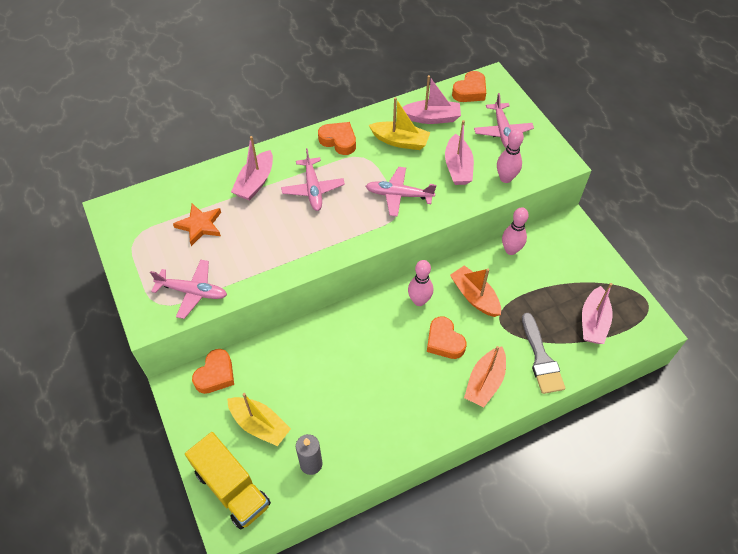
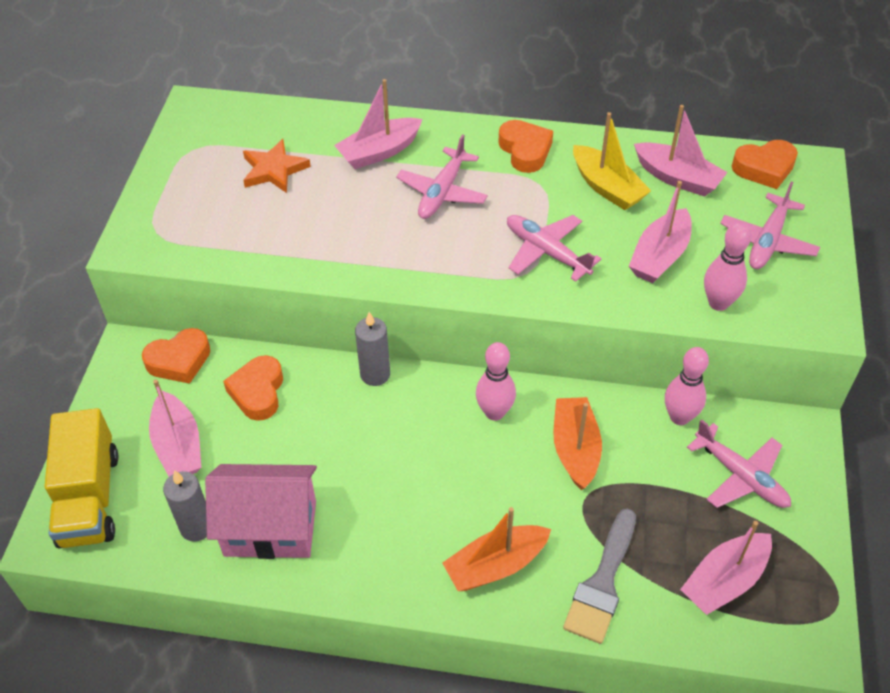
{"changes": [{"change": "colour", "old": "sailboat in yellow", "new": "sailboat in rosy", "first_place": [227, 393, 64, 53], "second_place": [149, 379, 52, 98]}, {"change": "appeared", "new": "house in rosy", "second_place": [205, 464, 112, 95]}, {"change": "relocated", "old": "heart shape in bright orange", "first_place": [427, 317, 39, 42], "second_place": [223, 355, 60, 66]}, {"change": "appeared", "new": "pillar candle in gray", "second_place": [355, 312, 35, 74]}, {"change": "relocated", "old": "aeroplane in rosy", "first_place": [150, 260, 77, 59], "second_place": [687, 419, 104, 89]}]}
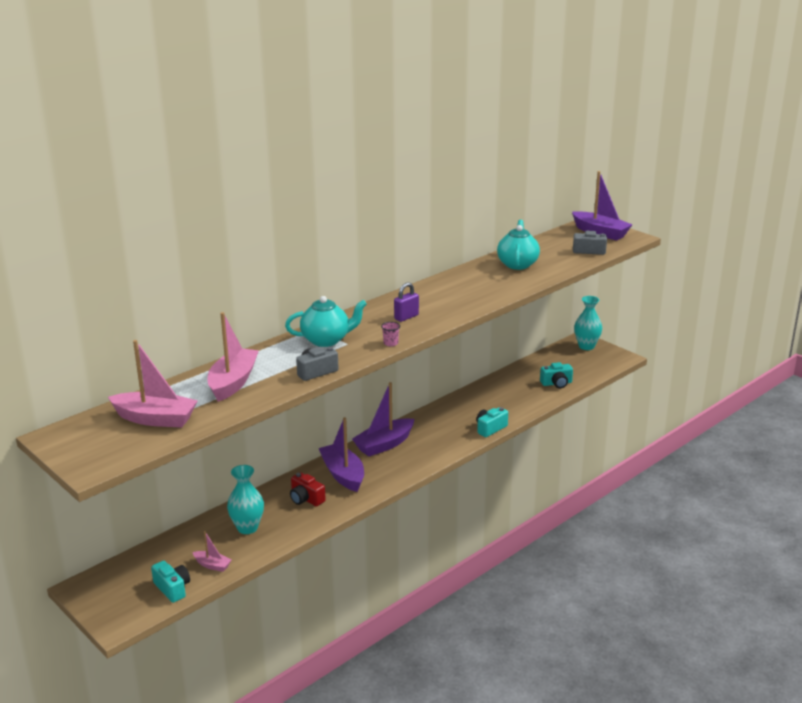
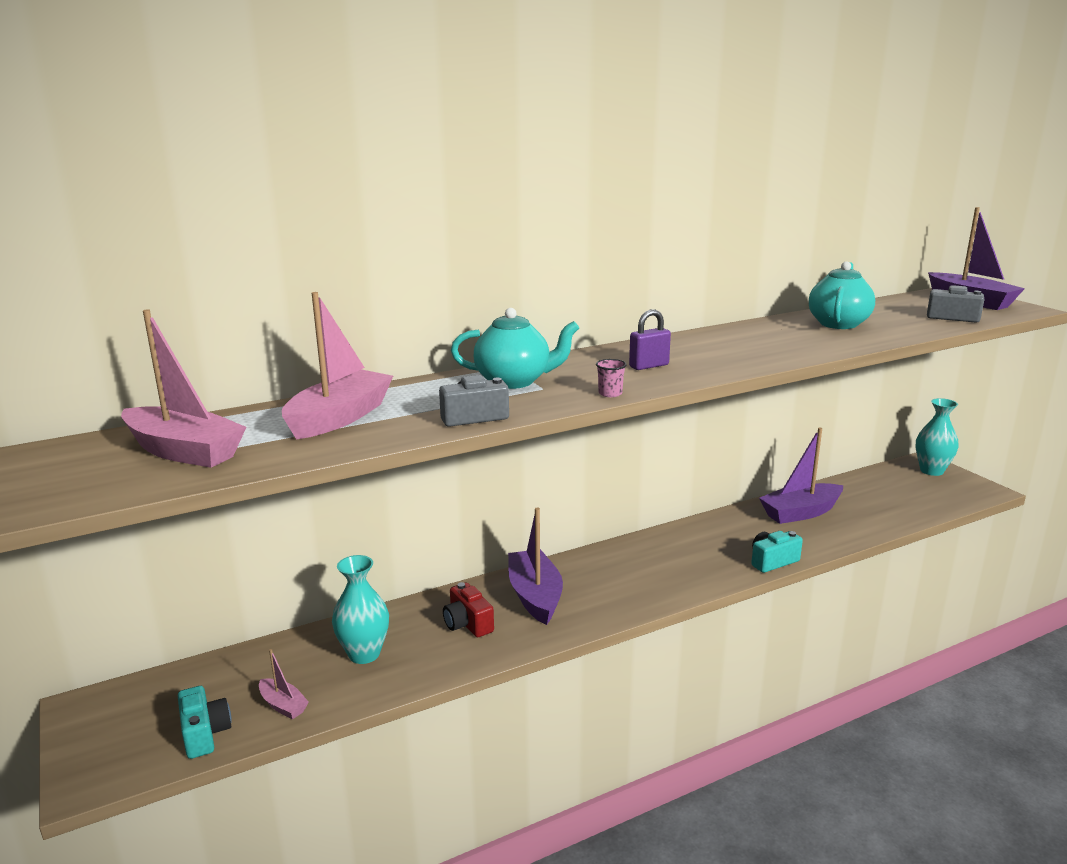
{"changes": [{"change": "relocated", "old": "sailboat in purple", "first_place": [352, 382, 62, 74], "second_place": [759, 428, 84, 96]}, {"change": "missing", "old": "camera in teal", "first_place": [540, 362, 33, 26]}]}
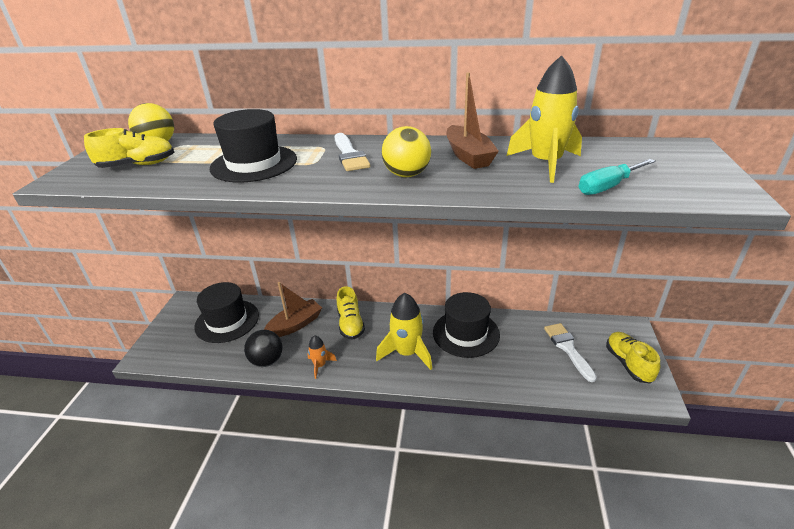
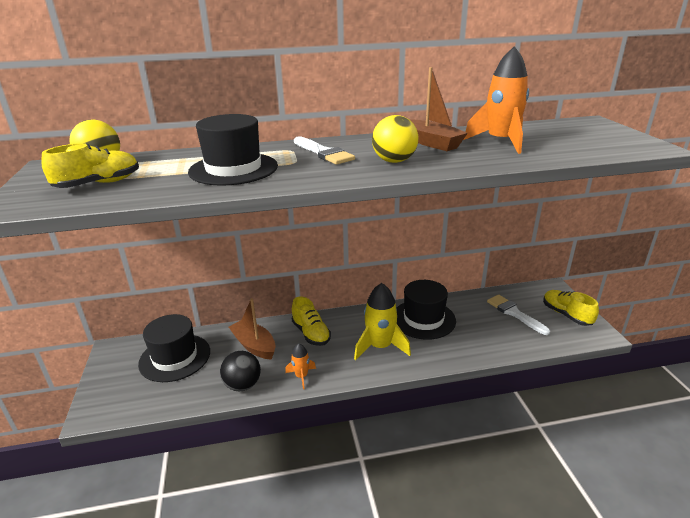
{"changes": [{"change": "spun", "old": "sailboat in dark brown", "first_place": [264, 282, 58, 55], "second_place": [229, 298, 47, 62], "degrees": -75}, {"change": "colour", "old": "rocket in yellow", "new": "rocket in bright orange", "first_place": [507, 55, 75, 128], "second_place": [464, 46, 65, 108]}, {"change": "missing", "old": "flat screwdriver in teal", "first_place": [579, 159, 77, 36]}]}
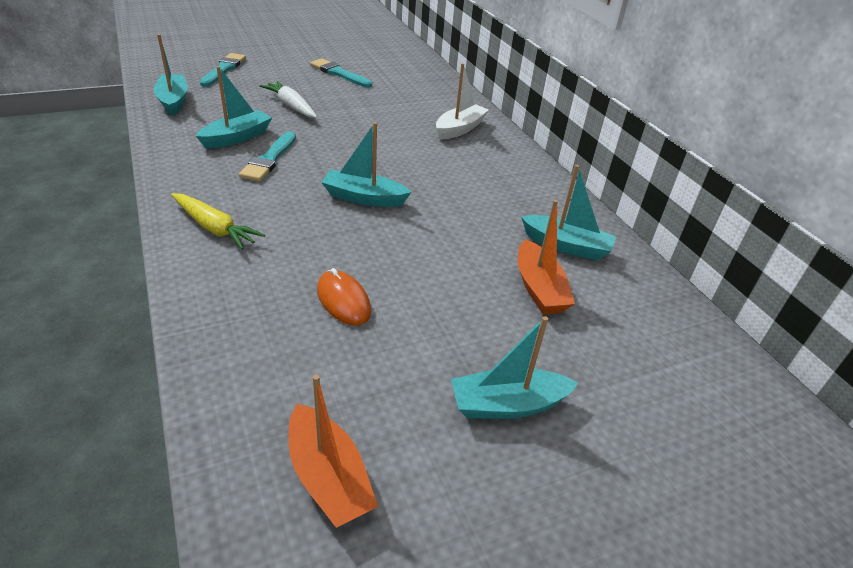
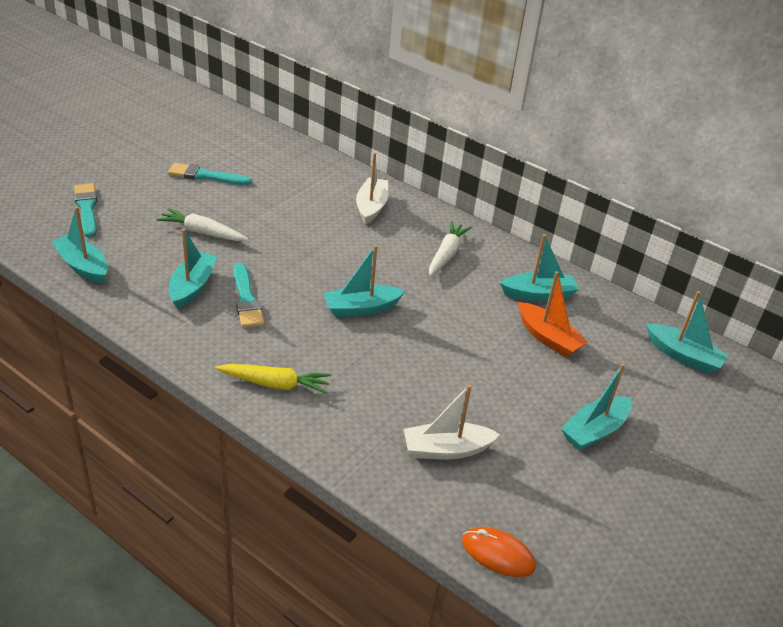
{"changes": [{"change": "appeared", "new": "sailboat in pure white", "second_place": [404, 385, 96, 74]}, {"change": "appeared", "new": "toy carrot in pure white", "second_place": [429, 221, 43, 55]}, {"change": "relocated", "old": "mouse in bright orange", "first_place": [317, 268, 54, 58], "second_place": [462, 527, 74, 50]}, {"change": "appeared", "new": "sailboat in teal", "second_place": [646, 291, 83, 83]}, {"change": "missing", "old": "sailboat in bright orange", "first_place": [288, 374, 90, 154]}]}
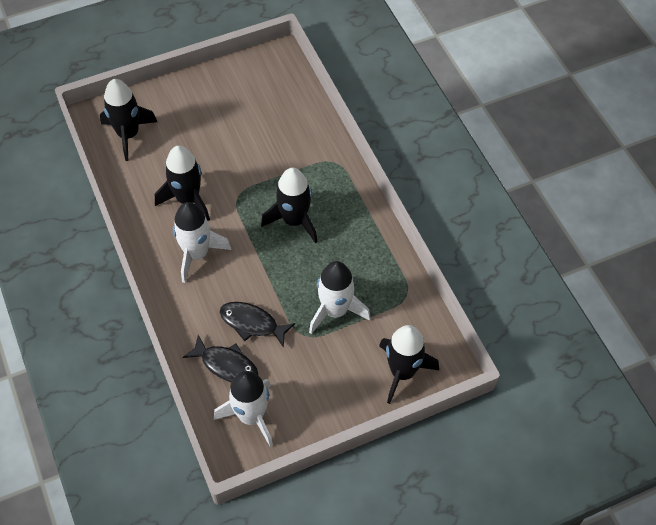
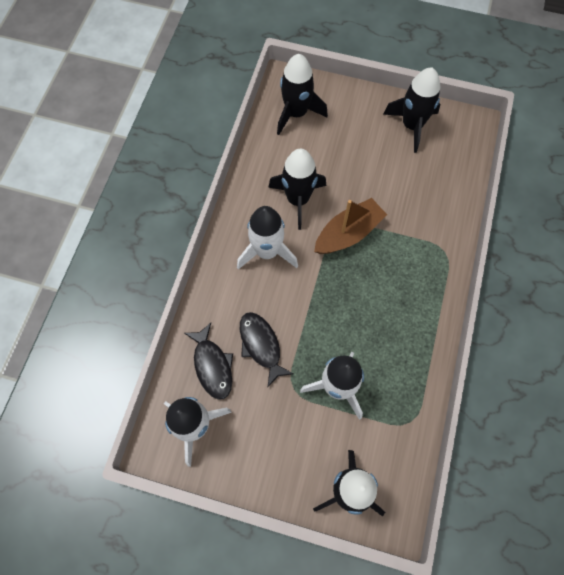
{"changes": [{"change": "appeared", "new": "sailboat in dark brown", "second_place": [314, 198, 73, 56]}, {"change": "relocated", "old": "rocket in black", "first_place": [261, 168, 57, 75], "second_place": [383, 68, 57, 85]}]}
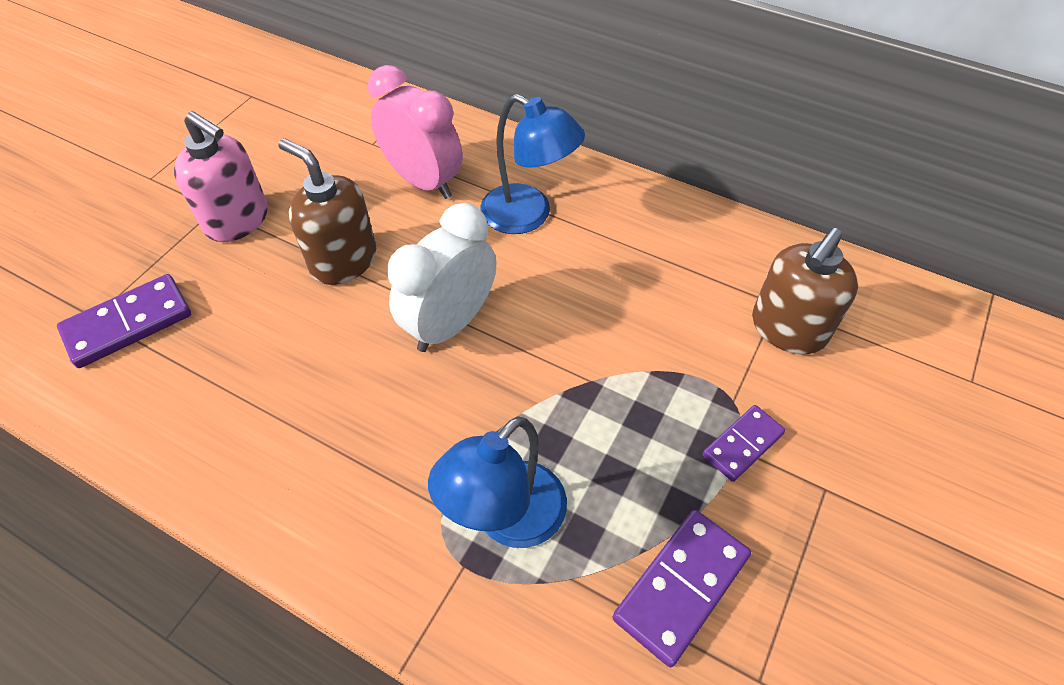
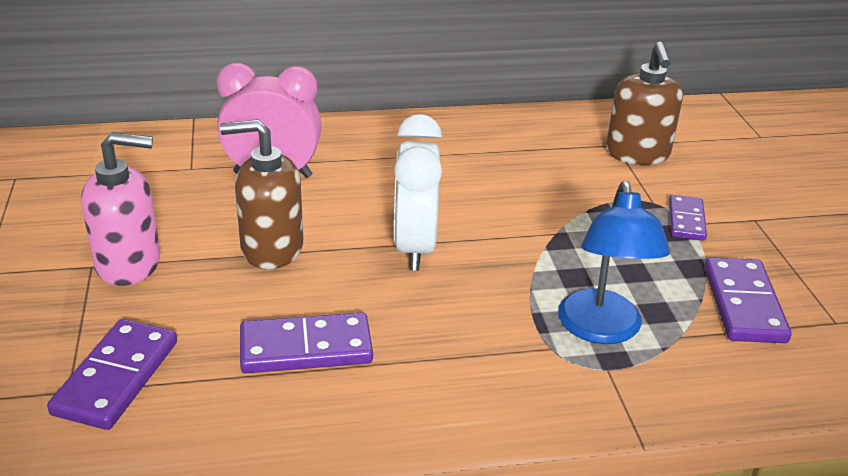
{"changes": [{"change": "appeared", "new": "domino in purple", "second_place": [240, 312, 133, 61]}, {"change": "missing", "old": "reading lamp in royal blue", "first_place": [480, 94, 105, 140]}]}
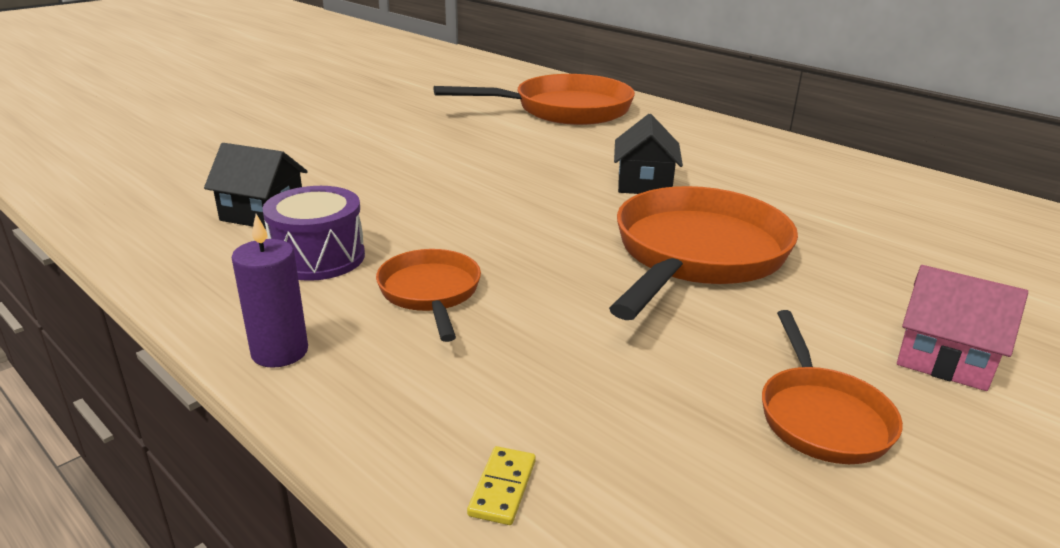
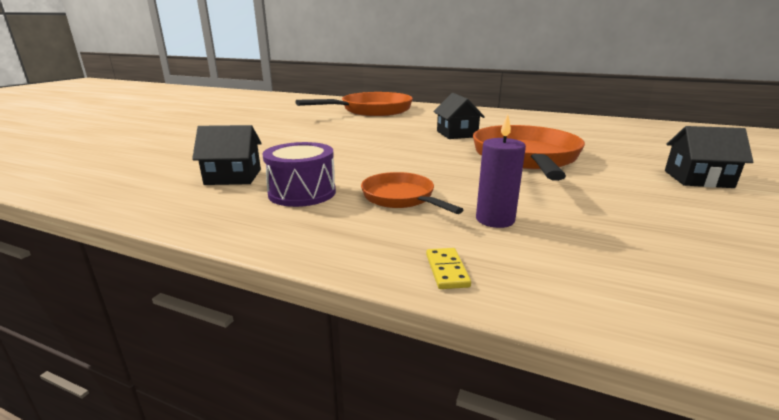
{"changes": [{"change": "relocated", "old": "domino in yellow", "first_place": [467, 446, 69, 79], "second_place": [426, 248, 45, 41]}, {"change": "relocated", "old": "pillar candle in purple", "first_place": [231, 214, 77, 154], "second_place": [476, 114, 50, 114]}, {"change": "colour", "old": "house in rosy", "new": "house in black", "first_place": [897, 265, 131, 126], "second_place": [665, 126, 88, 62]}, {"change": "missing", "old": "skillet in bright orange", "first_place": [762, 310, 141, 154]}]}
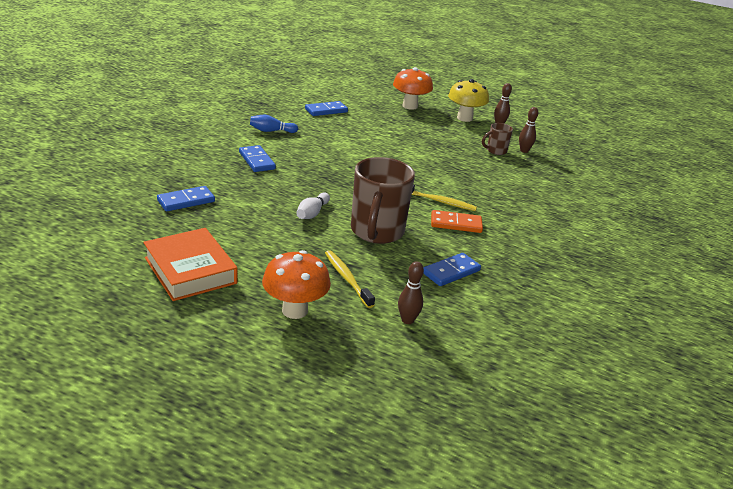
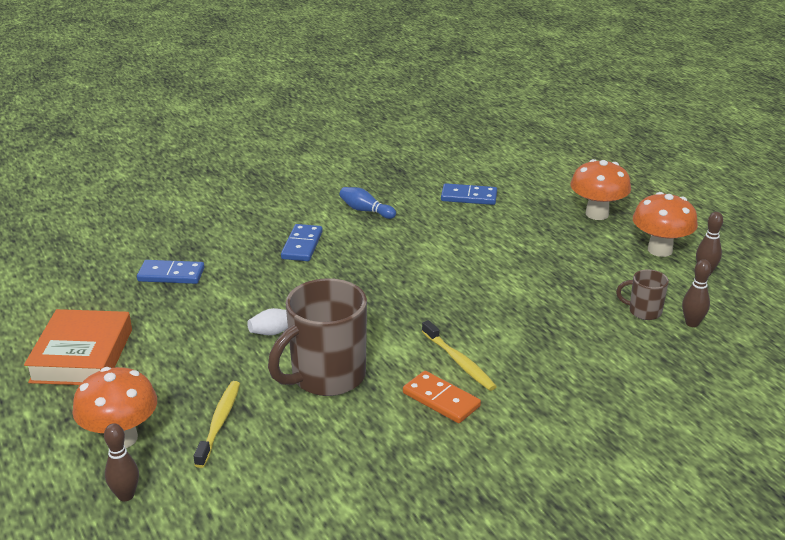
{"changes": [{"change": "relocated", "old": "tenpin in dark brown", "first_place": [398, 261, 26, 63], "second_place": [104, 423, 35, 78]}, {"change": "colour", "old": "fungus in yellow", "new": "fungus in bright orange", "first_place": [448, 79, 41, 43], "second_place": [633, 192, 65, 65]}, {"change": "missing", "old": "domino in royal blue", "first_place": [423, 253, 58, 33]}]}
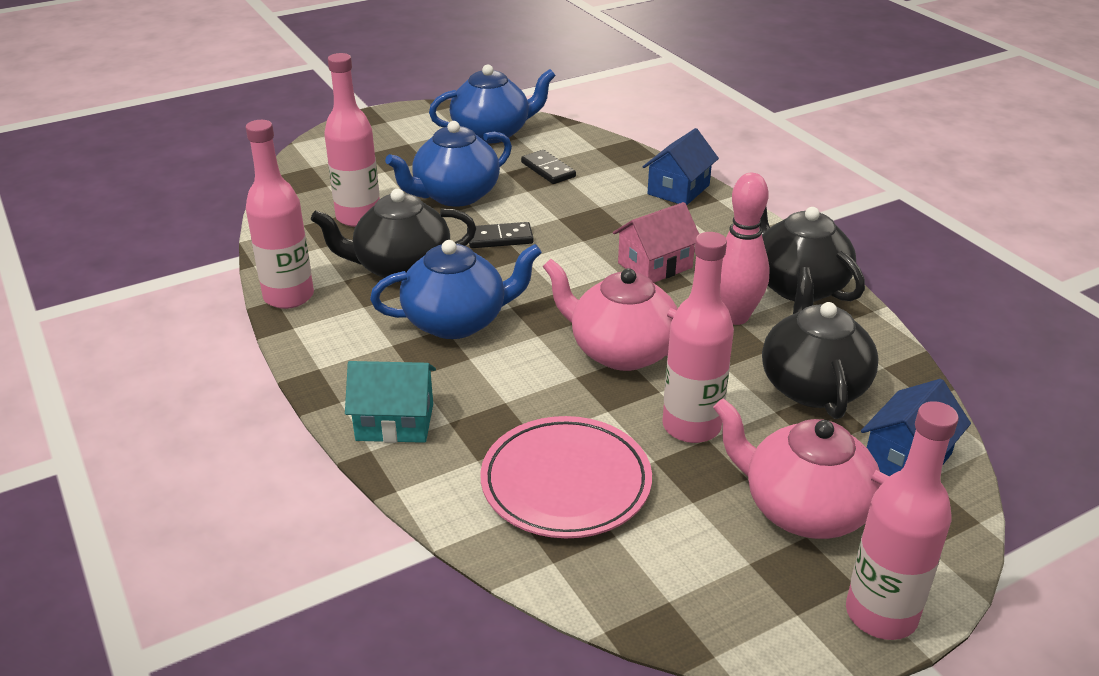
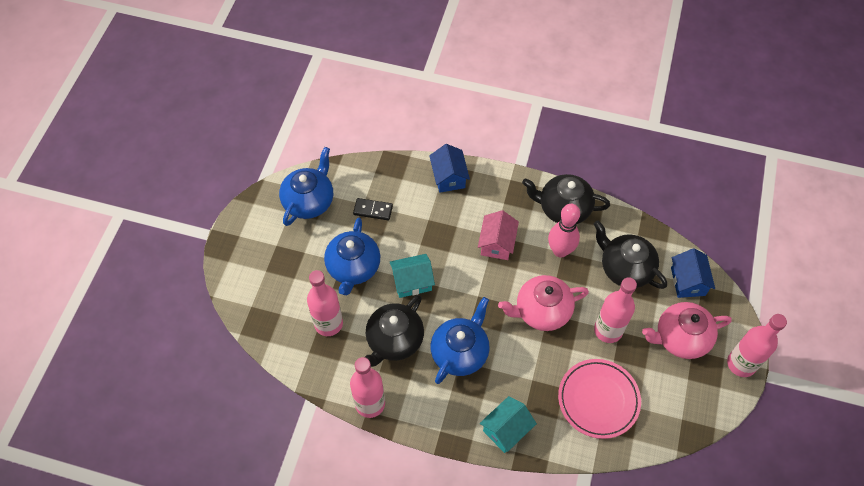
{"changes": [{"change": "exchanged", "old": "domino in black", "new": "house in teal", "first_place": [467, 222, 67, 26], "second_place": [390, 254, 45, 44]}]}
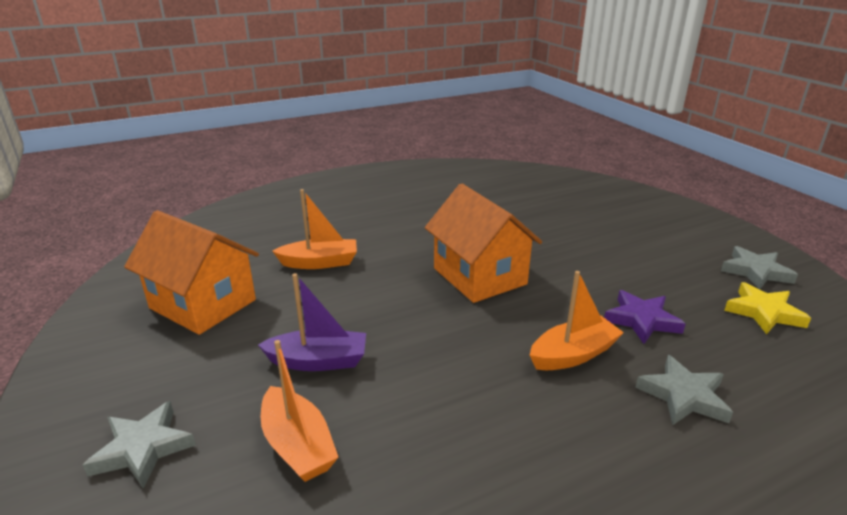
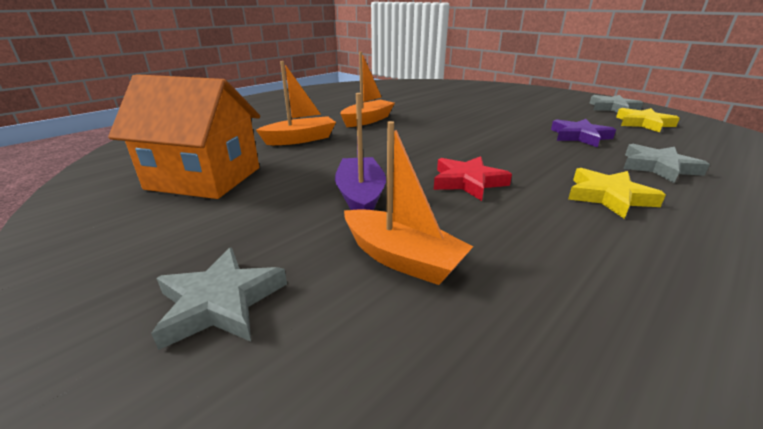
{"changes": [{"change": "spun", "old": "sailboat in purple", "first_place": [258, 273, 108, 98], "second_place": [335, 93, 51, 117], "degrees": -75}, {"change": "relocated", "old": "sailboat in bright orange", "first_place": [530, 271, 94, 99], "second_place": [341, 52, 54, 75]}, {"change": "appeared", "new": "star shape in scarlet", "second_place": [434, 156, 78, 45]}, {"change": "appeared", "new": "star shape in yellow", "second_place": [568, 168, 98, 51]}, {"change": "missing", "old": "house in bright orange", "first_place": [425, 183, 117, 120]}]}
